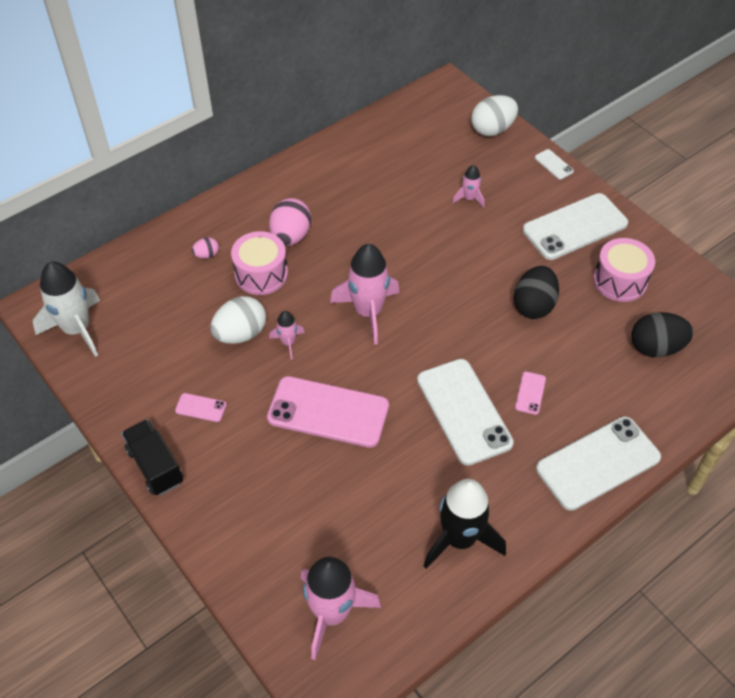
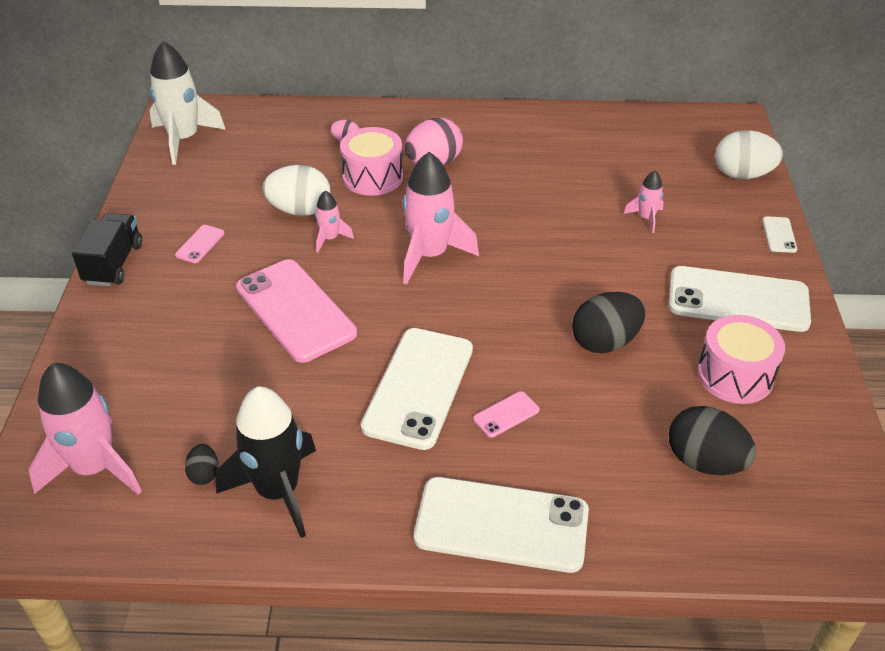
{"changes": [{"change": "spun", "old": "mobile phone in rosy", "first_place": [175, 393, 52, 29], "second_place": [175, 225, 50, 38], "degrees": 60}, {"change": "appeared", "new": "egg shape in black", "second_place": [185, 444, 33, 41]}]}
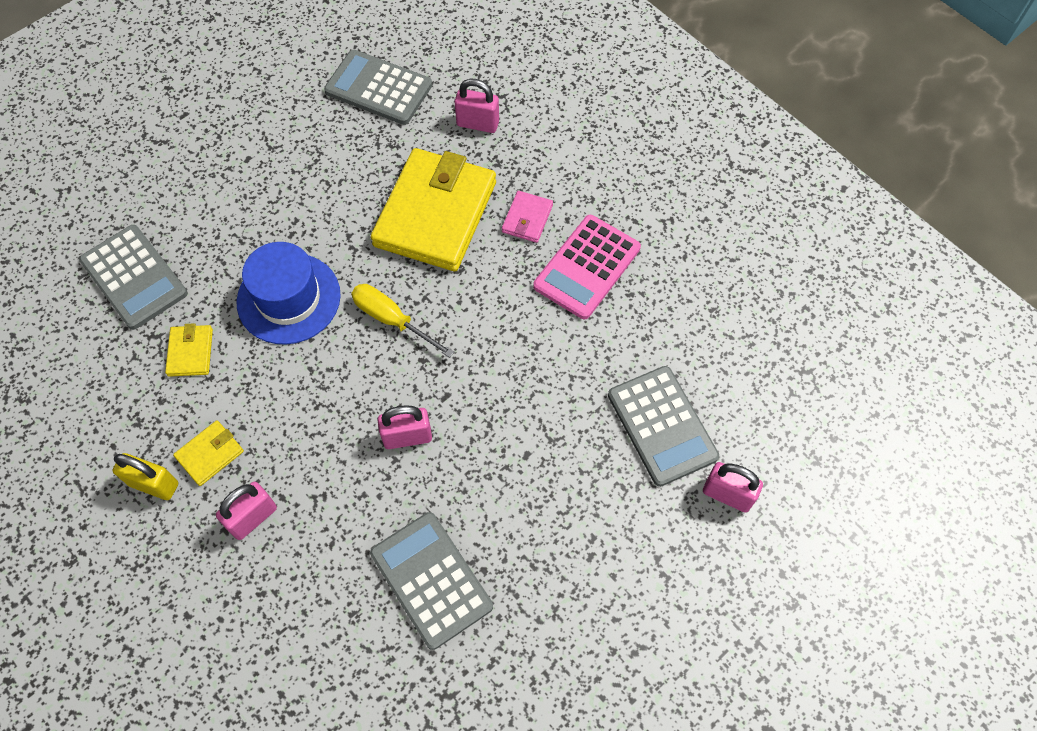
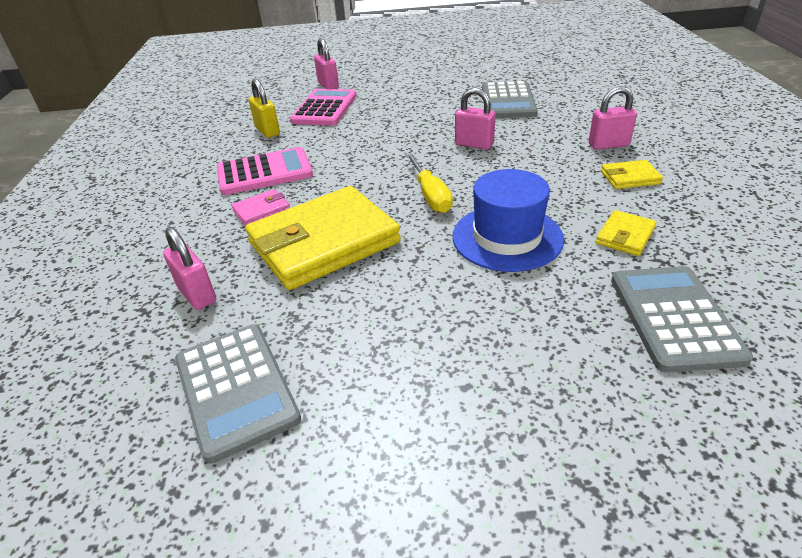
{"changes": [{"change": "relocated", "old": "padlock in yellow", "first_place": [112, 453, 66, 47], "second_place": [249, 79, 31, 59]}, {"change": "colour", "old": "adding machine in gray", "new": "adding machine in rosy", "first_place": [608, 366, 111, 121], "second_place": [290, 89, 67, 37]}]}
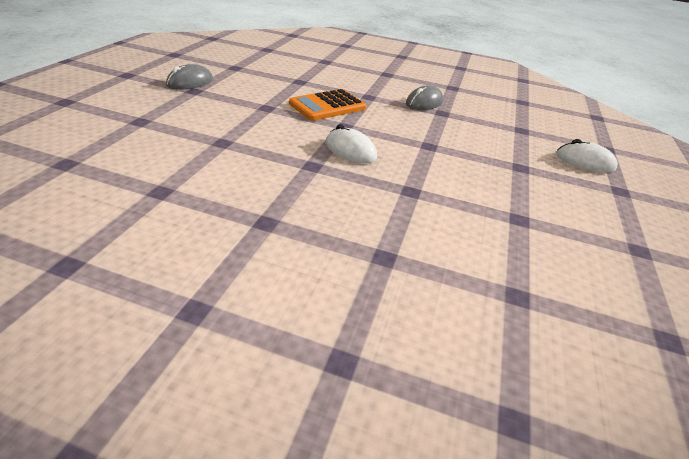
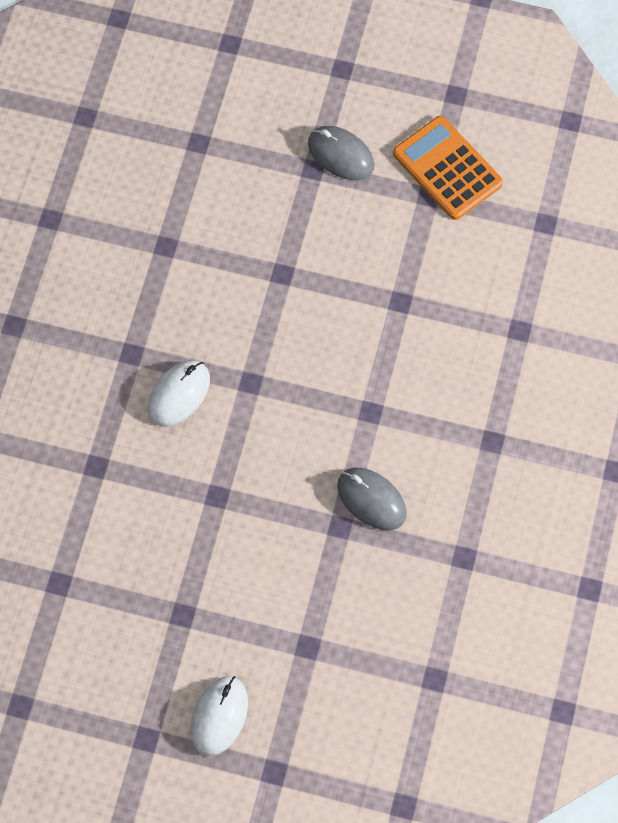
{"changes": [{"change": "relocated", "old": "adding machine in bright orange", "first_place": [289, 89, 77, 32], "second_place": [393, 116, 110, 104]}]}
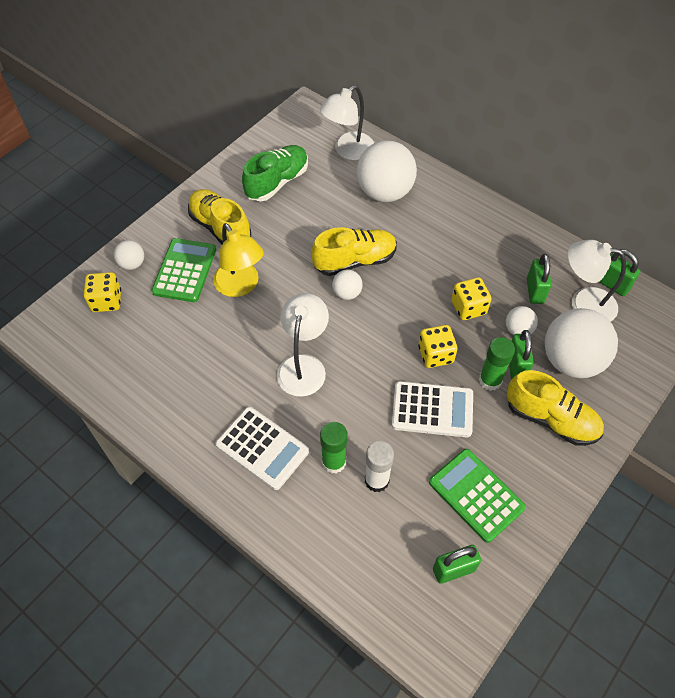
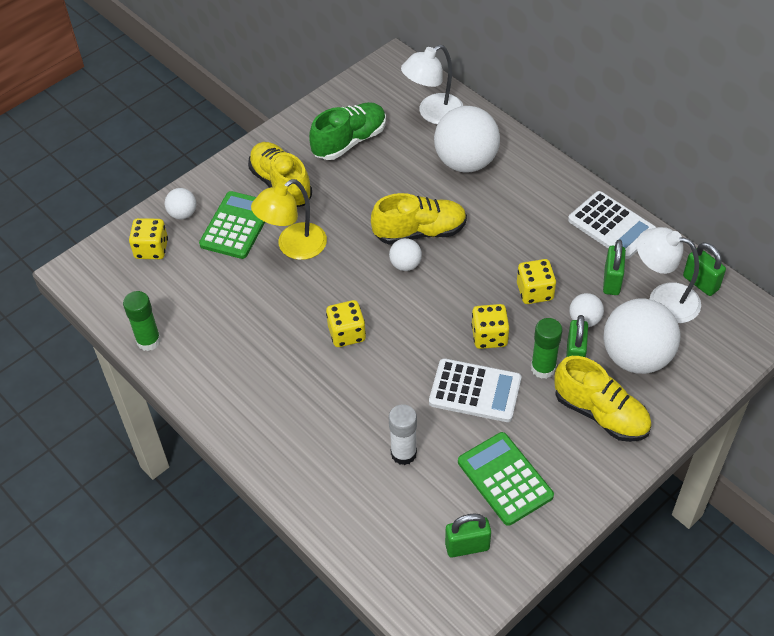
{"changes": [{"change": "relocated", "old": "stick of glue in emerald", "first_place": [320, 422, 28, 52], "second_place": [123, 291, 38, 60]}, {"change": "spun", "old": "reading lamp in yellow", "first_place": [213, 223, 51, 74], "second_place": [251, 179, 76, 81], "degrees": 75}, {"change": "exchanged", "old": "reading lamp in pure white", "new": "dice in yellow", "first_place": [277, 293, 52, 104], "second_place": [326, 300, 40, 47]}, {"change": "relocated", "old": "adding machine in pure white", "first_place": [215, 407, 94, 83], "second_place": [568, 191, 89, 68]}]}
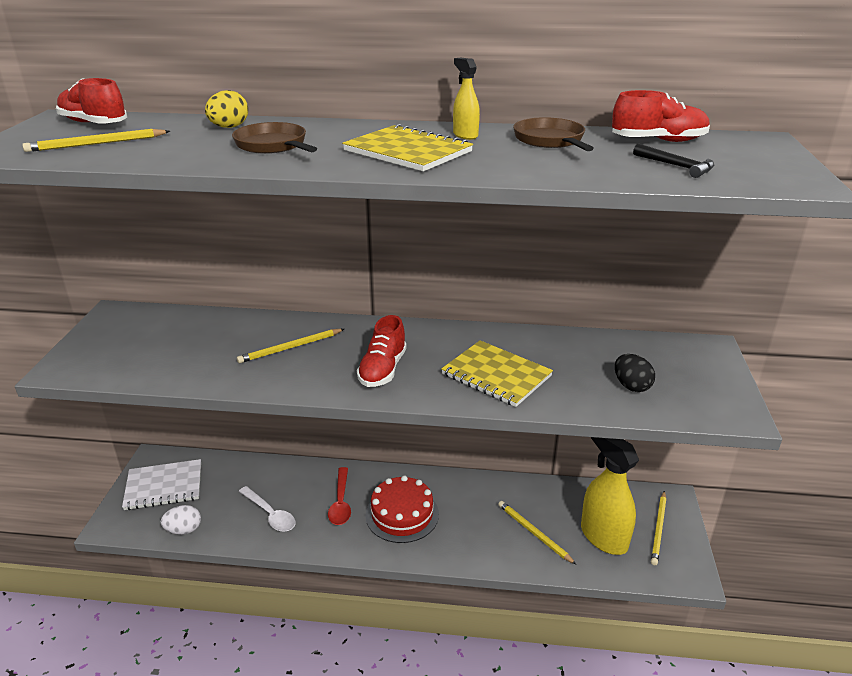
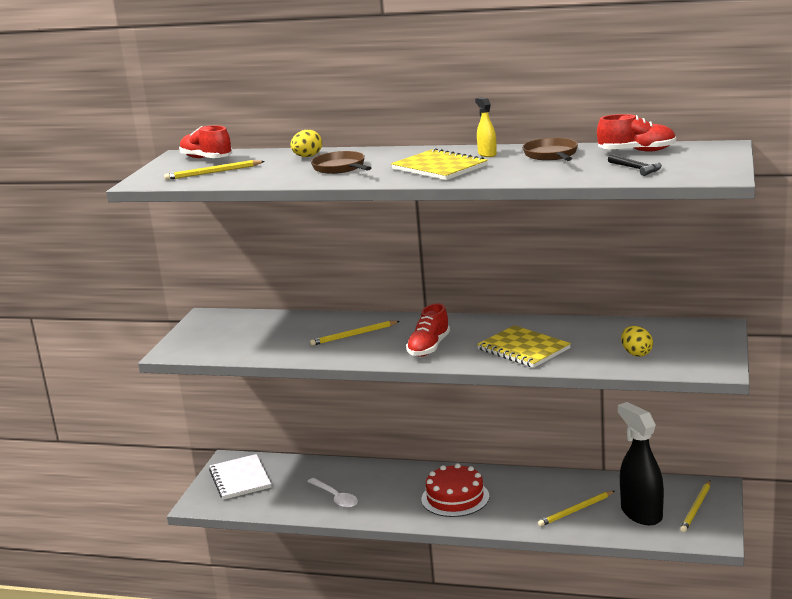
{"changes": [{"change": "spun", "old": "exercise book in pure white", "first_place": [122, 459, 79, 51], "second_place": [209, 454, 62, 46], "degrees": 75}, {"change": "spun", "old": "pencil in yellow", "first_place": [498, 501, 79, 64], "second_place": [538, 491, 77, 36], "degrees": -90}, {"change": "colour", "old": "spray bottle in yellow", "new": "spray bottle in black", "first_place": [581, 437, 58, 118], "second_place": [618, 402, 46, 123]}, {"change": "colour", "old": "egg shape in black", "new": "egg shape in yellow", "first_place": [615, 354, 40, 38], "second_place": [621, 326, 32, 31]}, {"change": "missing", "old": "egg shape in pure white", "first_place": [161, 505, 40, 30]}, {"change": "missing", "old": "spoon in scarlet", "first_place": [328, 467, 23, 58]}]}
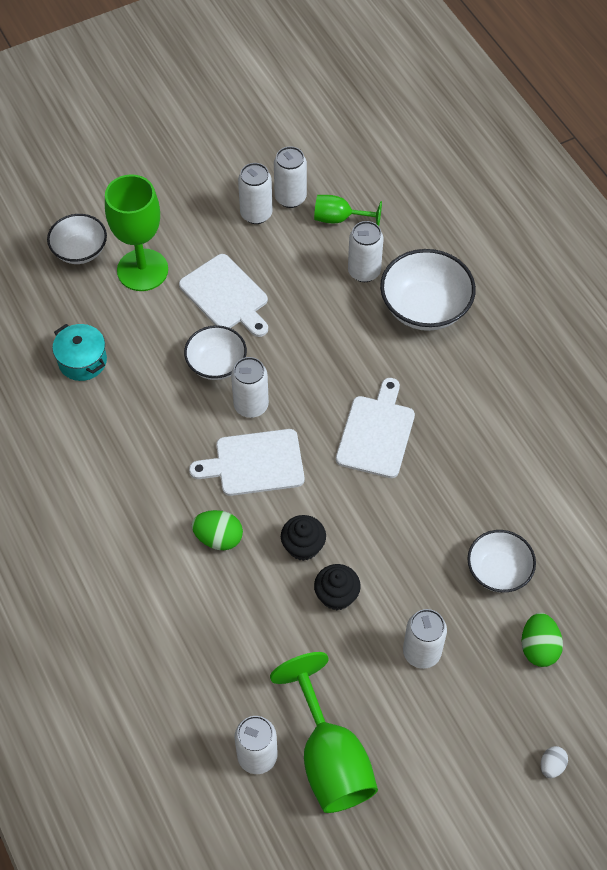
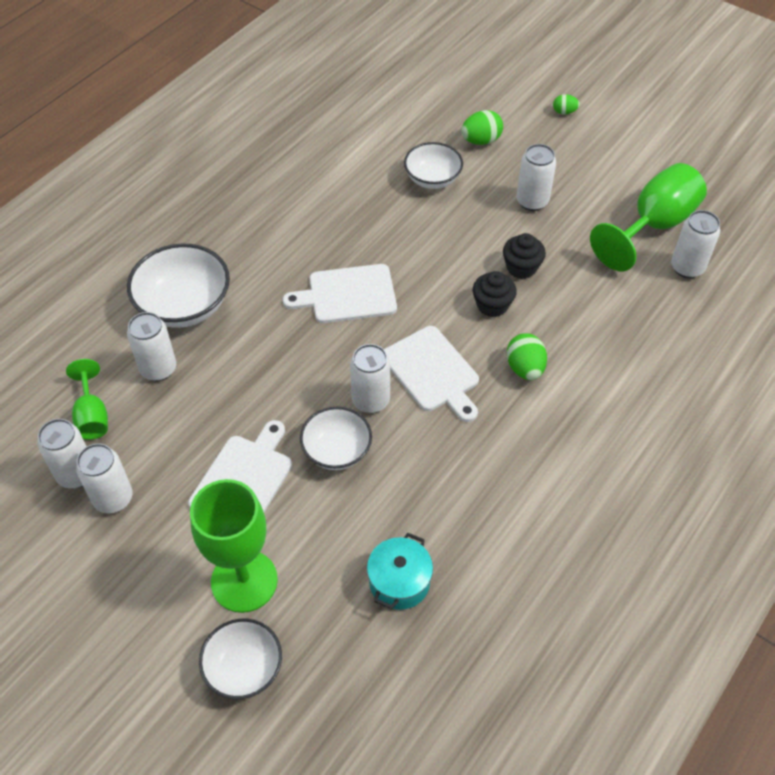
{"changes": [{"change": "colour", "old": "egg shape in pure white", "new": "egg shape in emerald", "first_place": [541, 746, 27, 32], "second_place": [553, 94, 27, 20]}]}
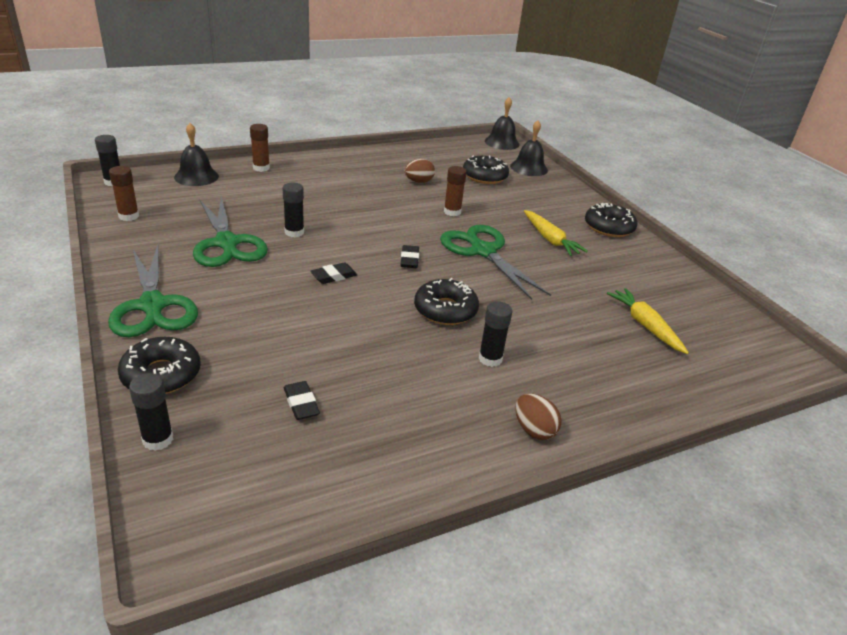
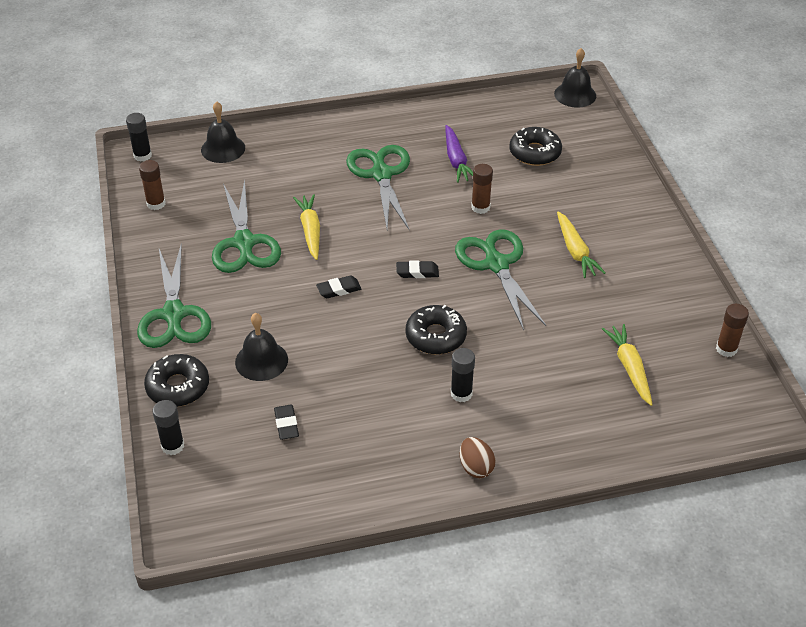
{"changes": [{"change": "relocated", "old": "school bell in black", "first_place": [510, 120, 38, 56], "second_place": [235, 313, 53, 68]}, {"change": "exchanged", "old": "stick of glue in black", "new": "toy carrot in yellow", "first_place": [283, 183, 21, 54], "second_place": [293, 194, 27, 66]}, {"change": "appeared", "new": "pair of scissors in emerald", "second_place": [346, 145, 64, 84]}, {"change": "spun", "old": "pencil eraser in black", "first_place": [401, 245, 18, 23], "second_place": [396, 260, 43, 18], "degrees": 75}, {"change": "exchanged", "old": "egg shape in dark brown", "new": "toy carrot in purple", "first_place": [405, 159, 30, 24], "second_place": [446, 125, 27, 58]}, {"change": "relocated", "old": "stick of glue in dark brown", "first_place": [250, 124, 20, 48], "second_place": [716, 304, 33, 53]}, {"change": "missing", "old": "donut in black", "first_place": [585, 203, 53, 34]}]}
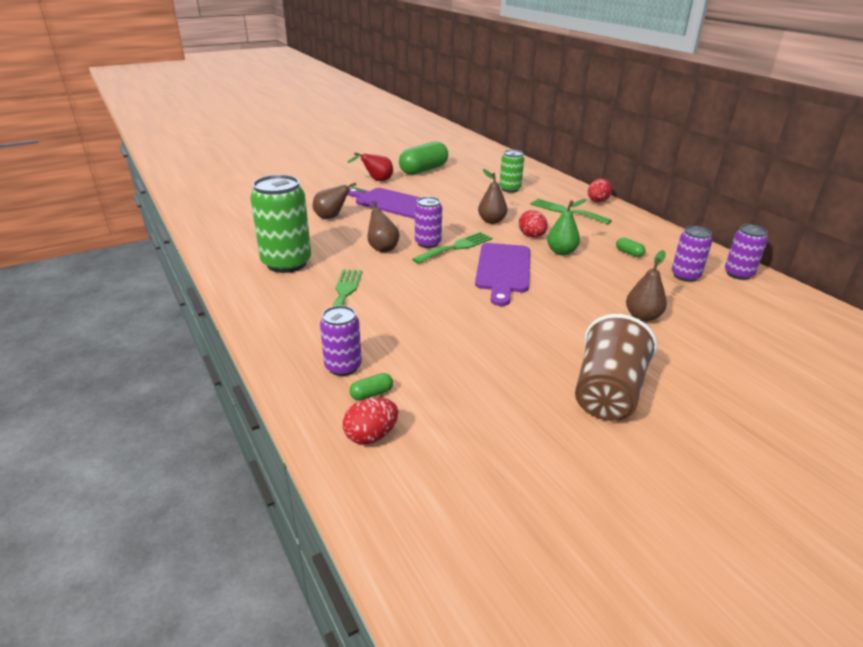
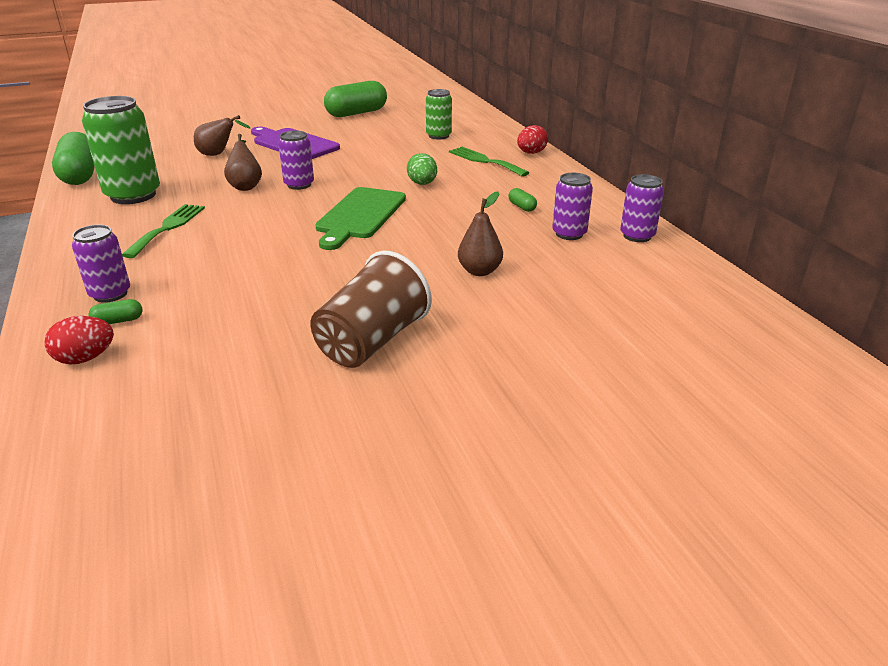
{"changes": [{"change": "appeared", "new": "pill shape in emerald", "second_place": [52, 132, 43, 53]}, {"change": "colour", "old": "cutting board in purple", "new": "cutting board in emerald", "first_place": [475, 243, 55, 63], "second_place": [315, 187, 91, 63]}, {"change": "colour", "old": "egg shape in scarlet", "new": "egg shape in emerald", "first_place": [519, 210, 29, 27], "second_place": [407, 153, 30, 32]}, {"change": "missing", "old": "toy pear in scarlet", "first_place": [347, 153, 46, 28]}, {"change": "missing", "old": "fork in emerald", "first_place": [412, 232, 80, 32]}, {"change": "missing", "old": "toy pear in dark brown", "first_place": [478, 169, 29, 55]}, {"change": "missing", "old": "toy pear in emerald", "first_place": [547, 199, 40, 56]}]}
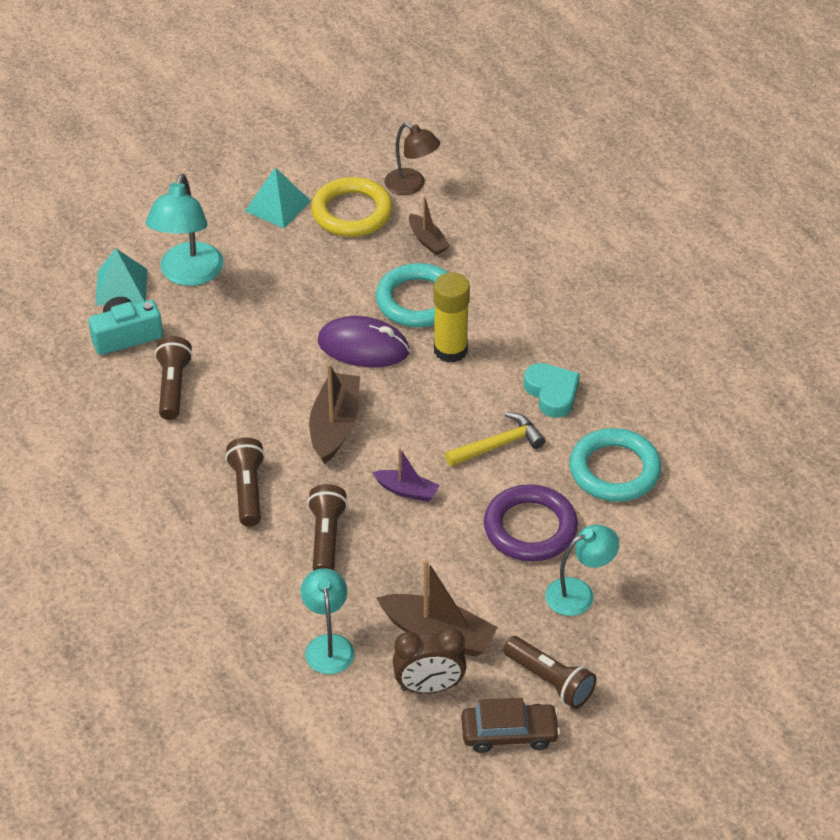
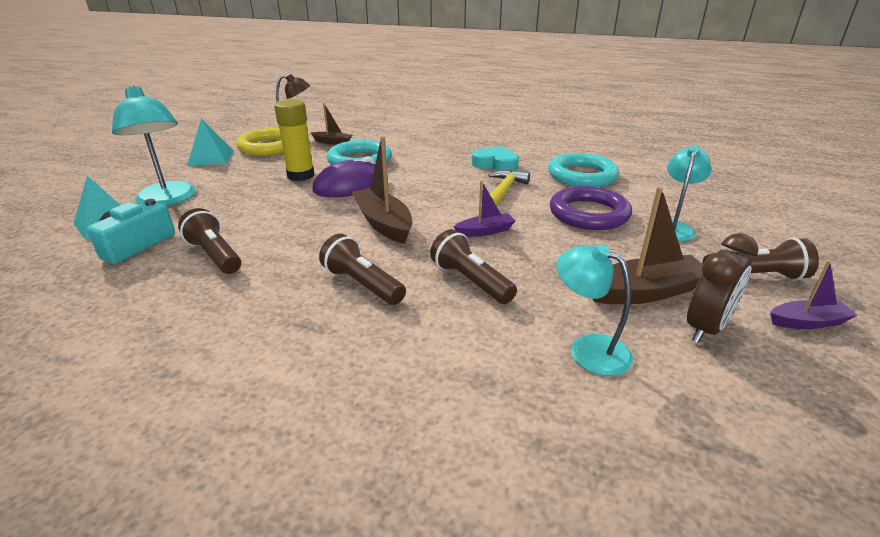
{"changes": [{"change": "relocated", "old": "stick of glue in yellow", "first_place": [433, 272, 37, 91], "second_place": [274, 99, 41, 82]}, {"change": "exchanged", "old": "automobile in dark brown", "new": "sailboat in purple", "first_place": [461, 698, 99, 55], "second_place": [770, 260, 87, 69]}]}
